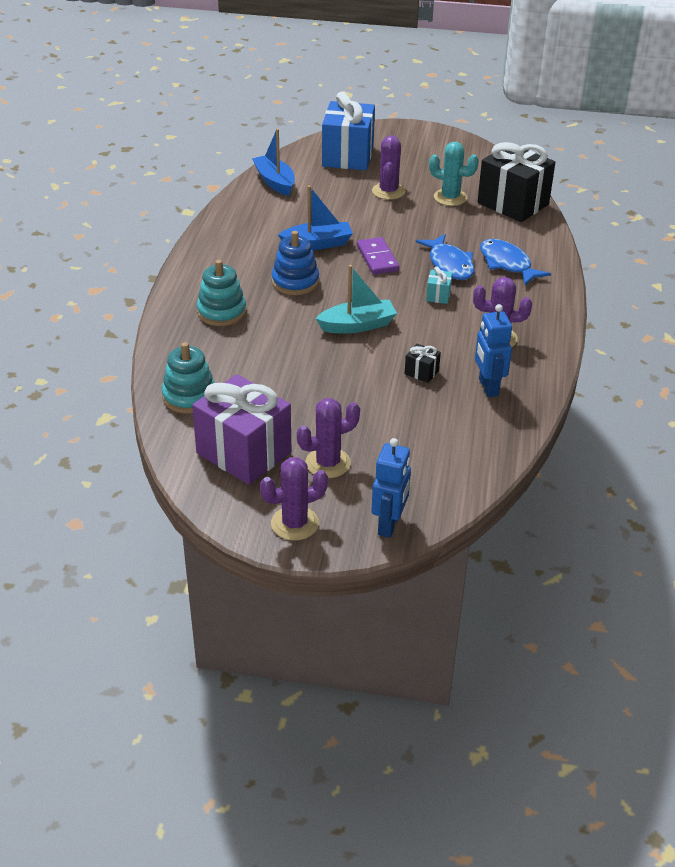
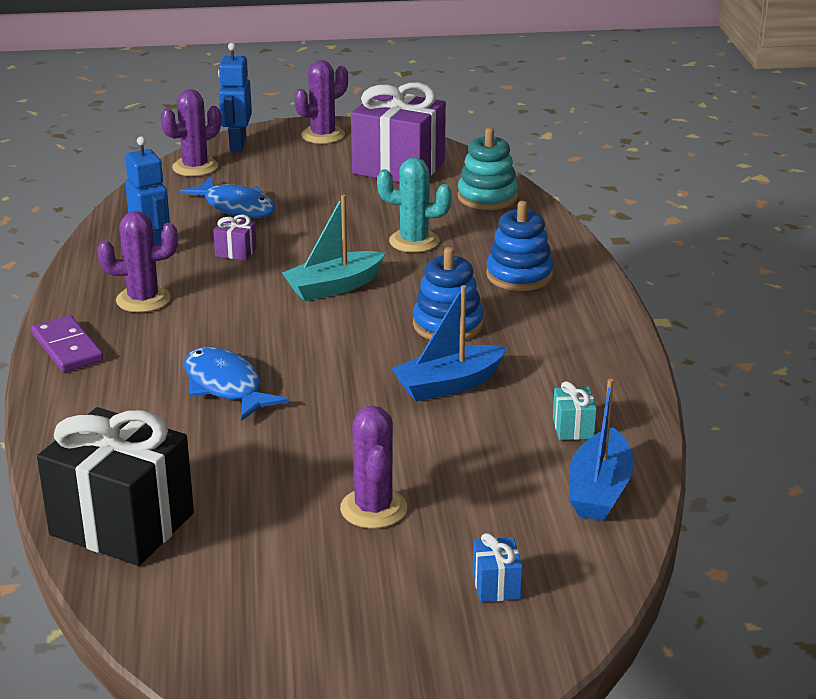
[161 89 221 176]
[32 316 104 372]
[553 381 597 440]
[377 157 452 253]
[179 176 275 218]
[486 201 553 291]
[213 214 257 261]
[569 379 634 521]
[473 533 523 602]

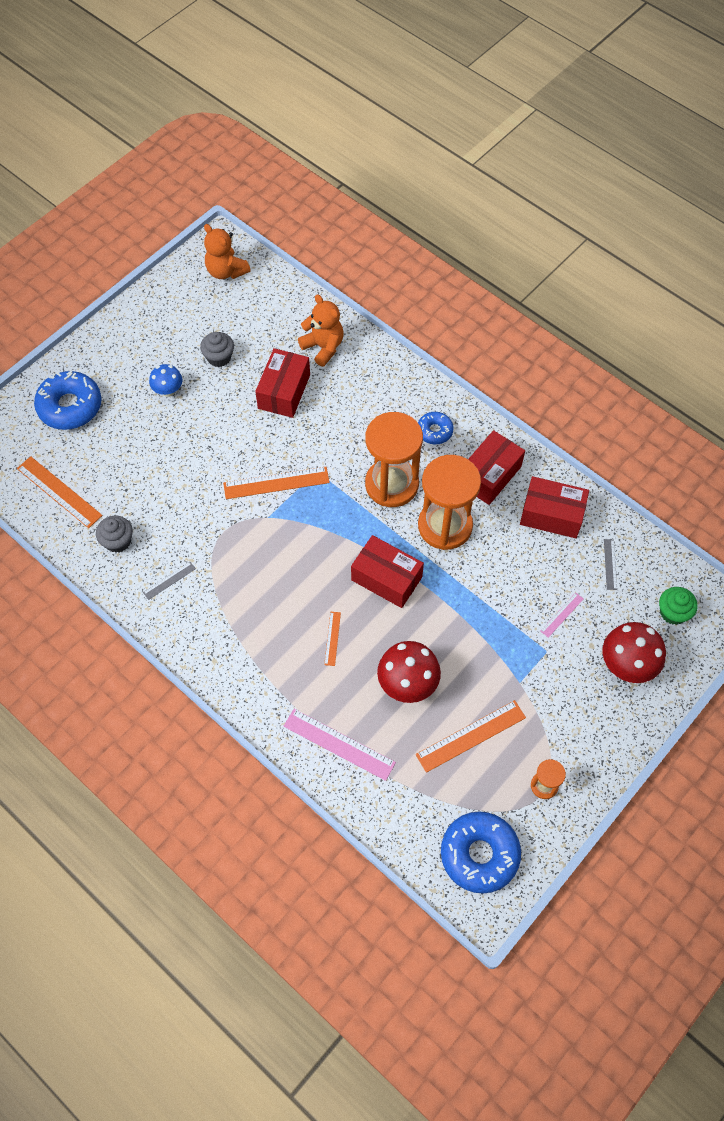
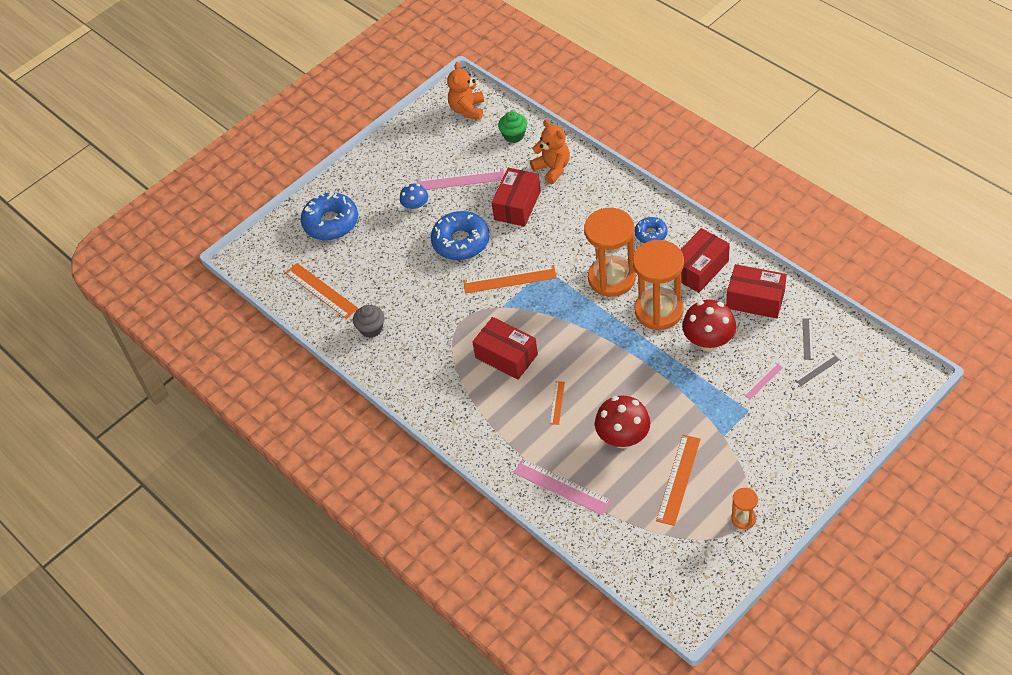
[795 354 840 386]
[472 317 538 379]
[431 211 489 260]
[682 300 736 352]
[498 111 527 143]
[417 168 504 190]
[447 62 484 120]
[656 435 701 526]

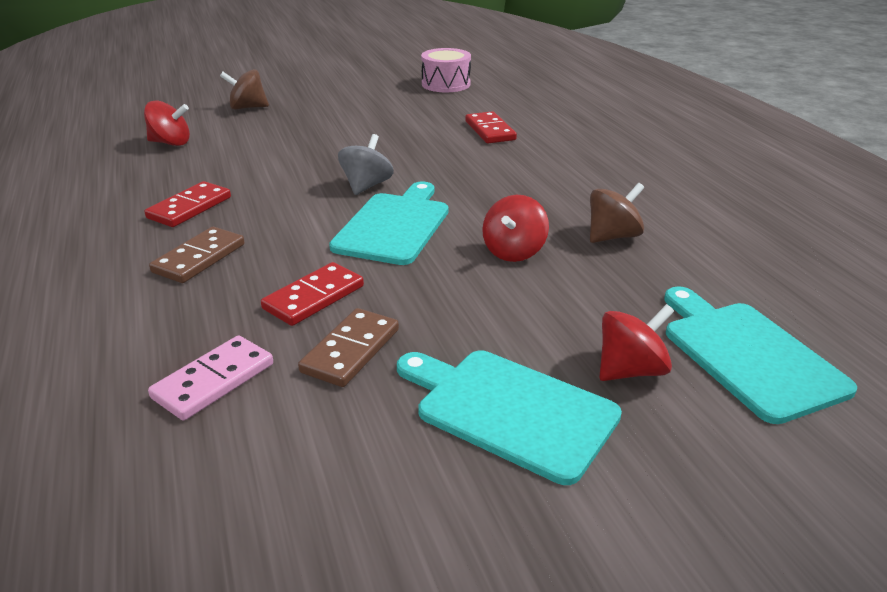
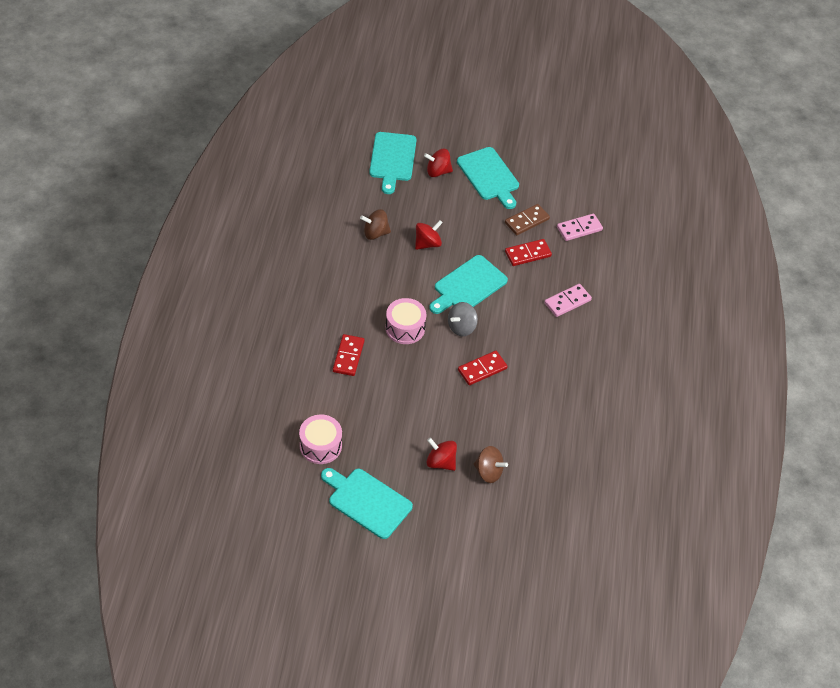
[321 468 413 539]
[386 298 426 344]
[426 438 457 471]
[458 351 508 385]
[544 284 592 317]

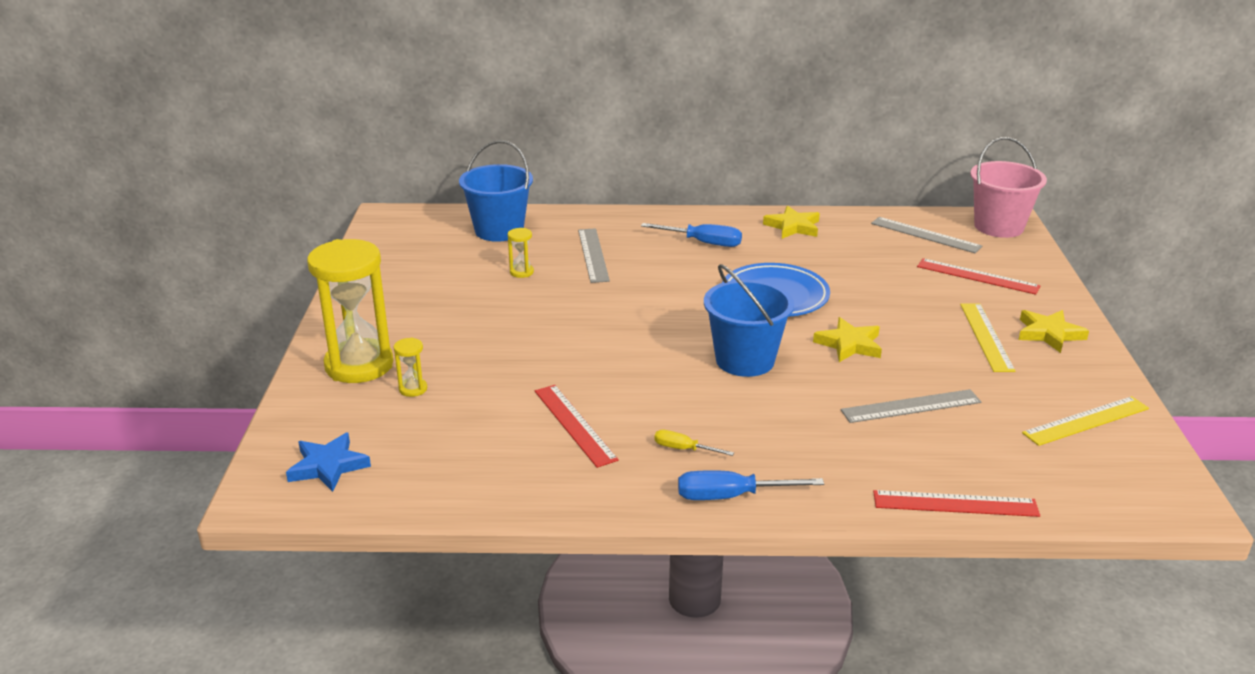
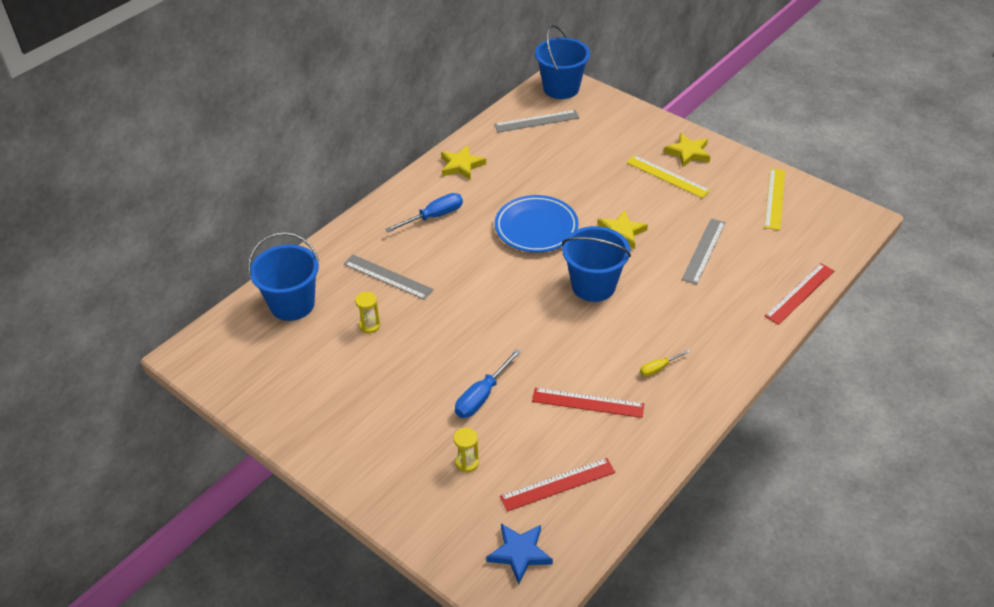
[307 239 394 383] (first image)
[455 349 521 418]
[500 458 615 512]
[535 25 590 99]

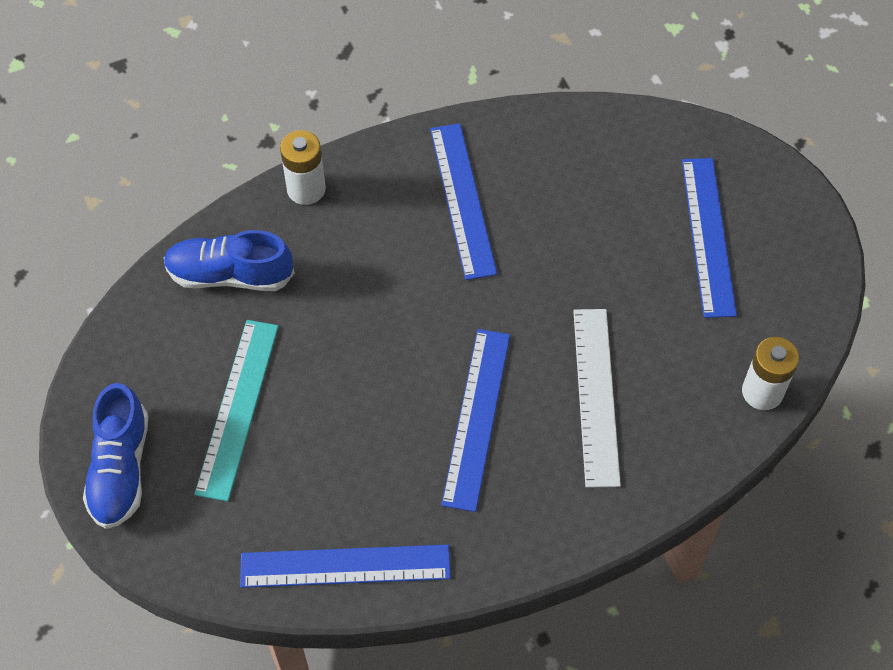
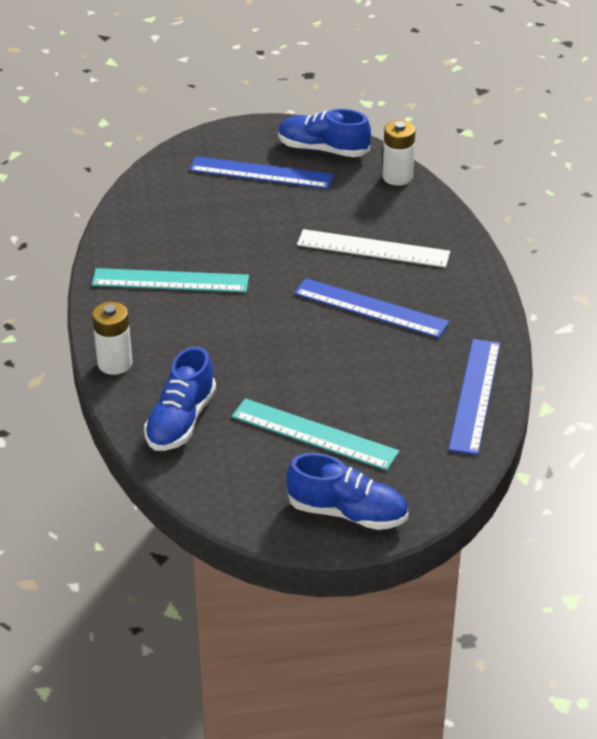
[278 109 371 157]
[91 268 249 292]

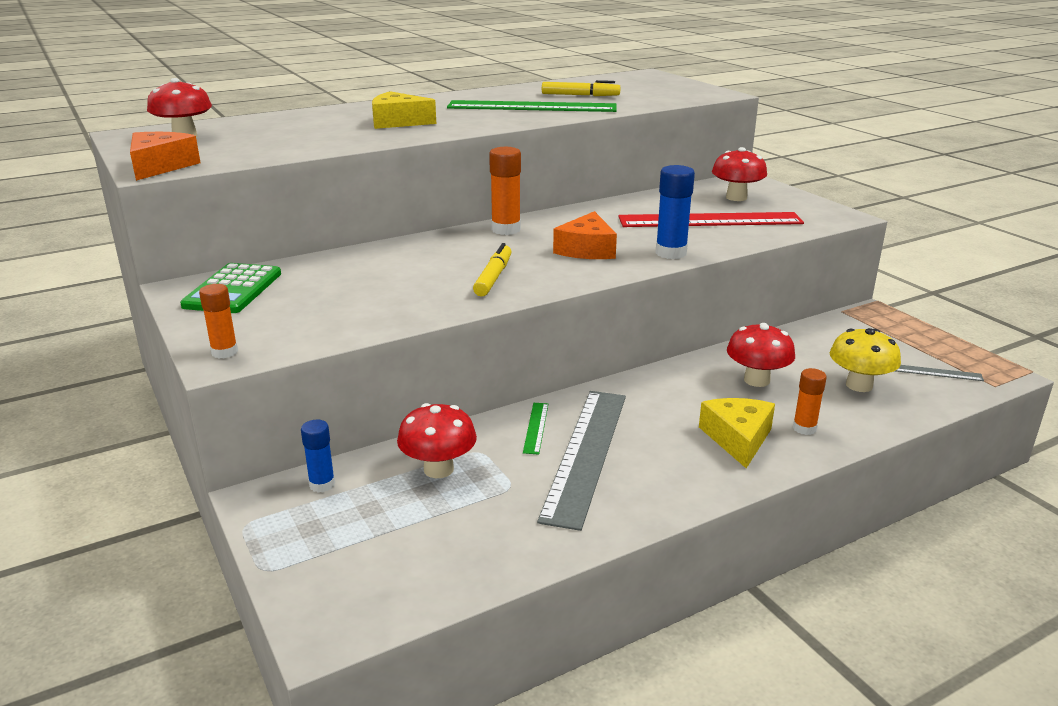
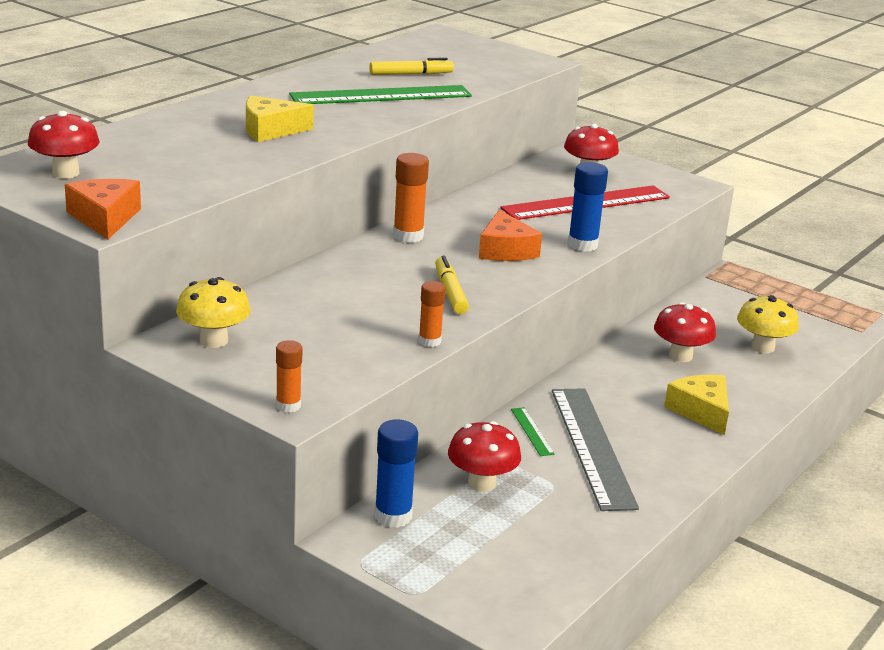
[895 365 984 381] (first image)
[419 281 446 347]
[176 277 251 348]
[375 420 418 528]

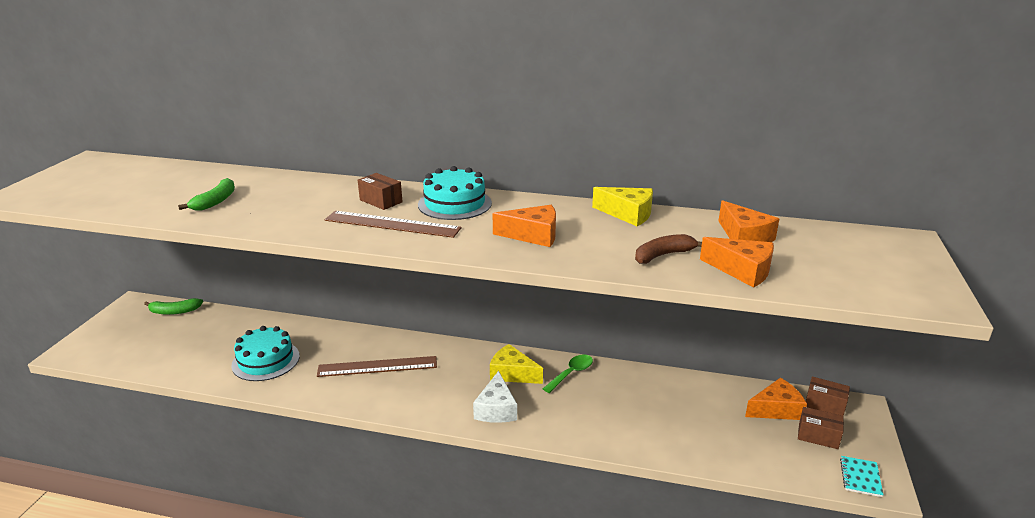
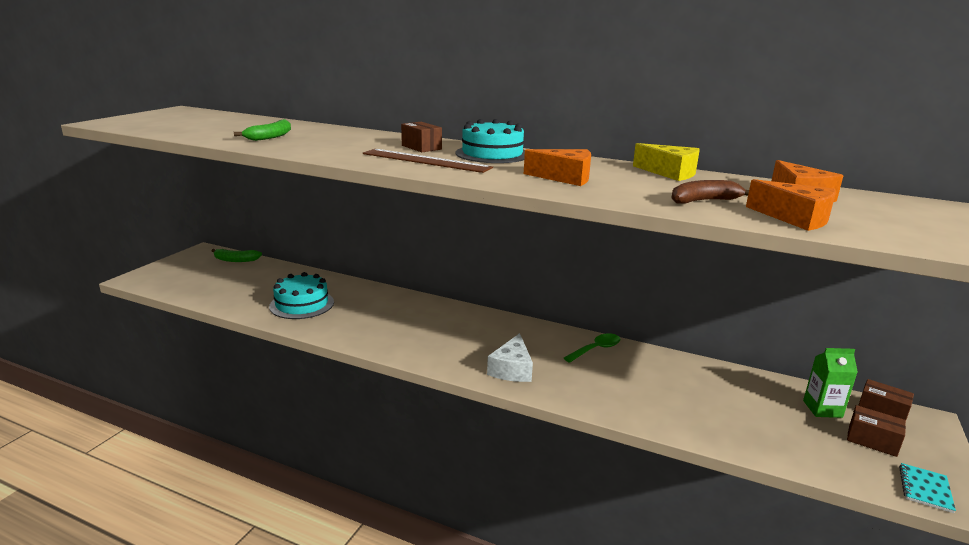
[317 356 437 377] (first image)
[490 344 543 384] (first image)
[803 348 858 418]

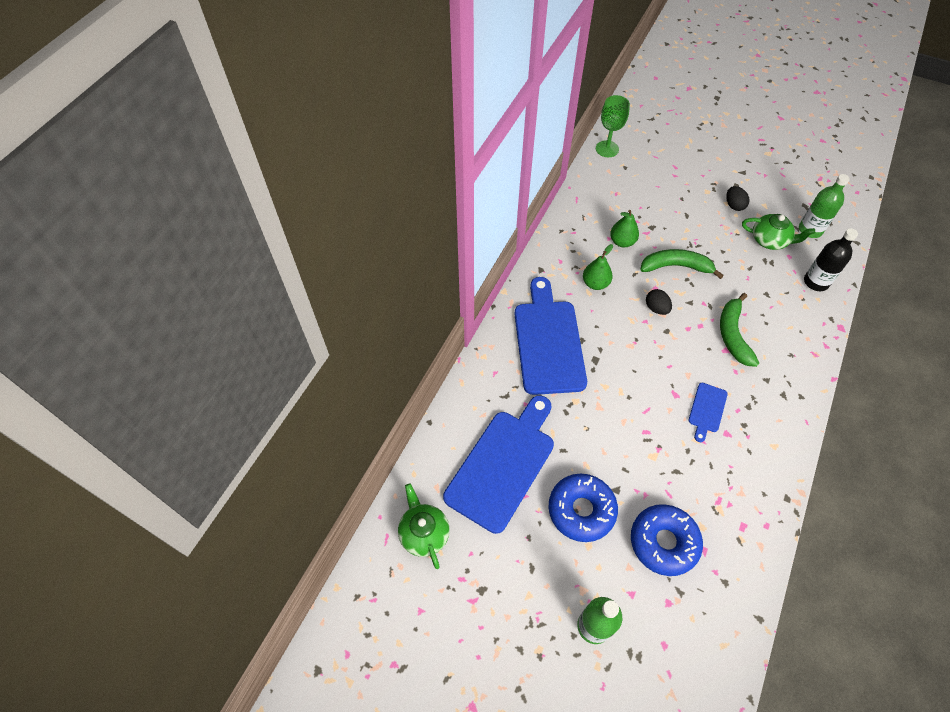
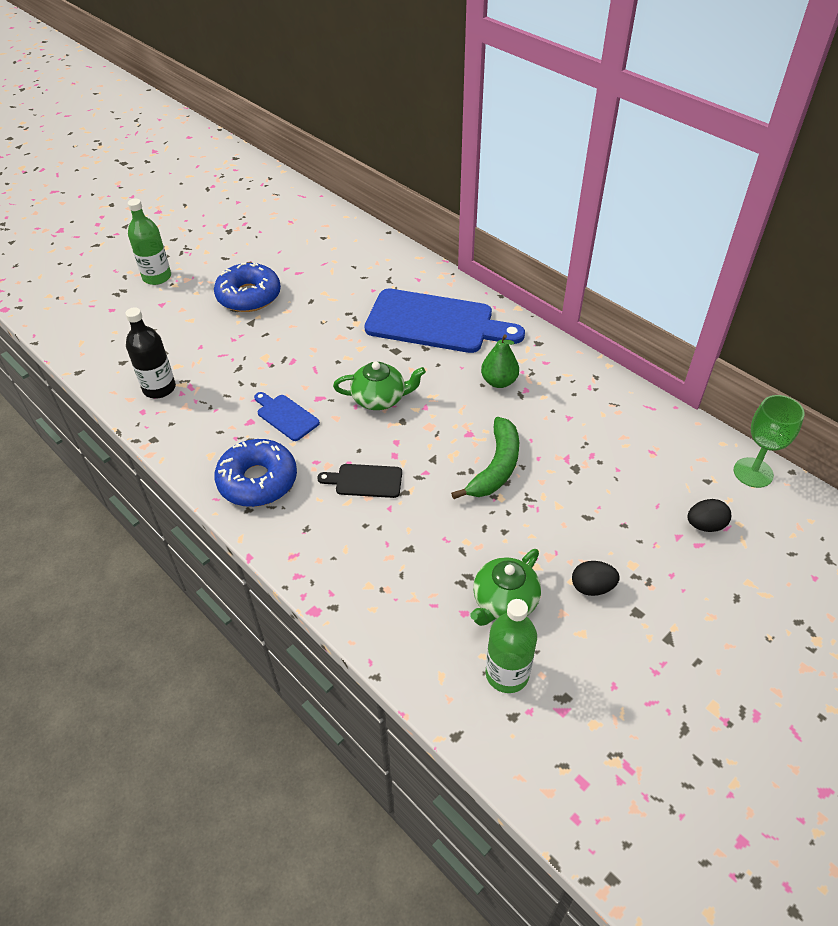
[443 395 554 534] (first image)
[610 210 639 247] (first image)
[333 362 426 410]
[214 439 297 507]
[687 499 731 532]
[125 307 176 398]
[317 464 402 498]

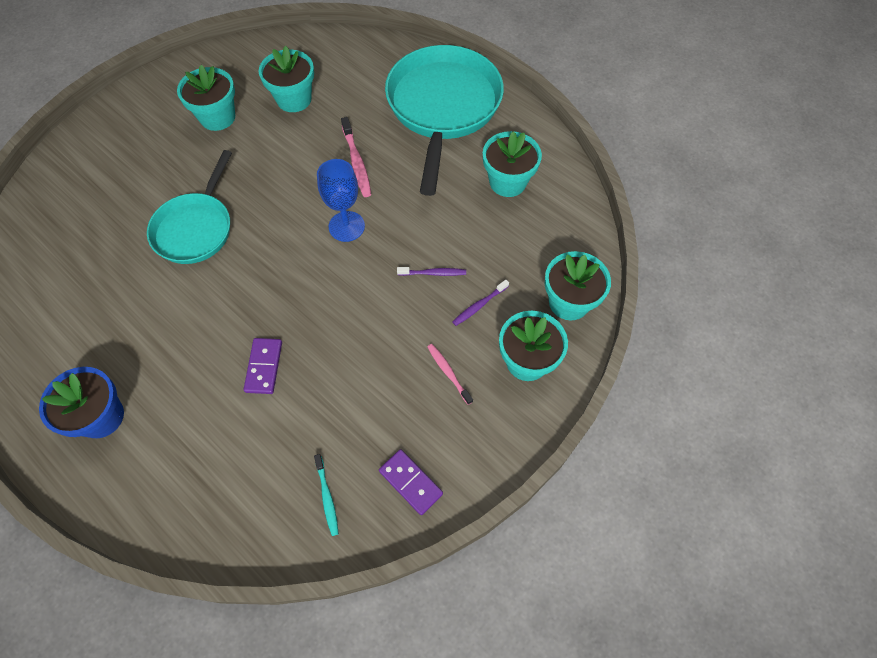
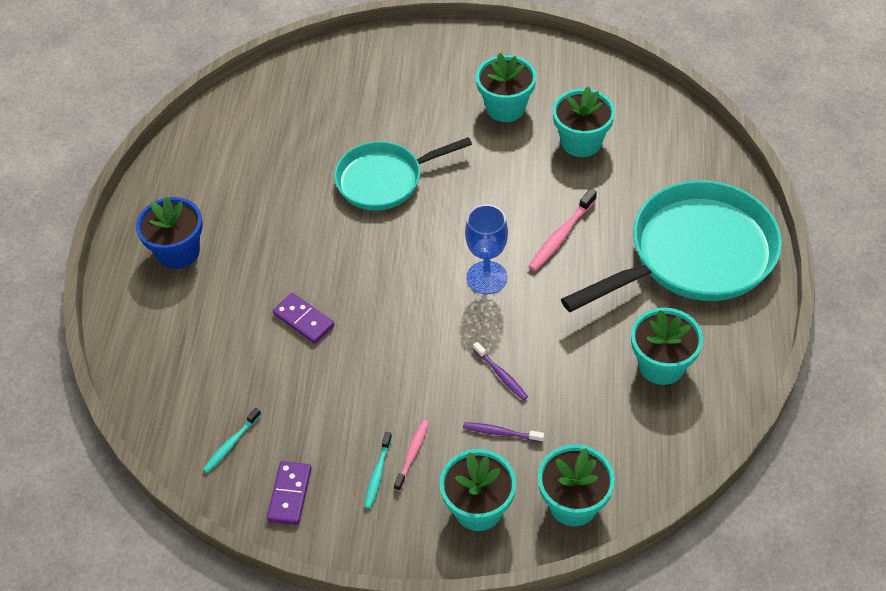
[364 432 392 509]
[273 293 334 344]

